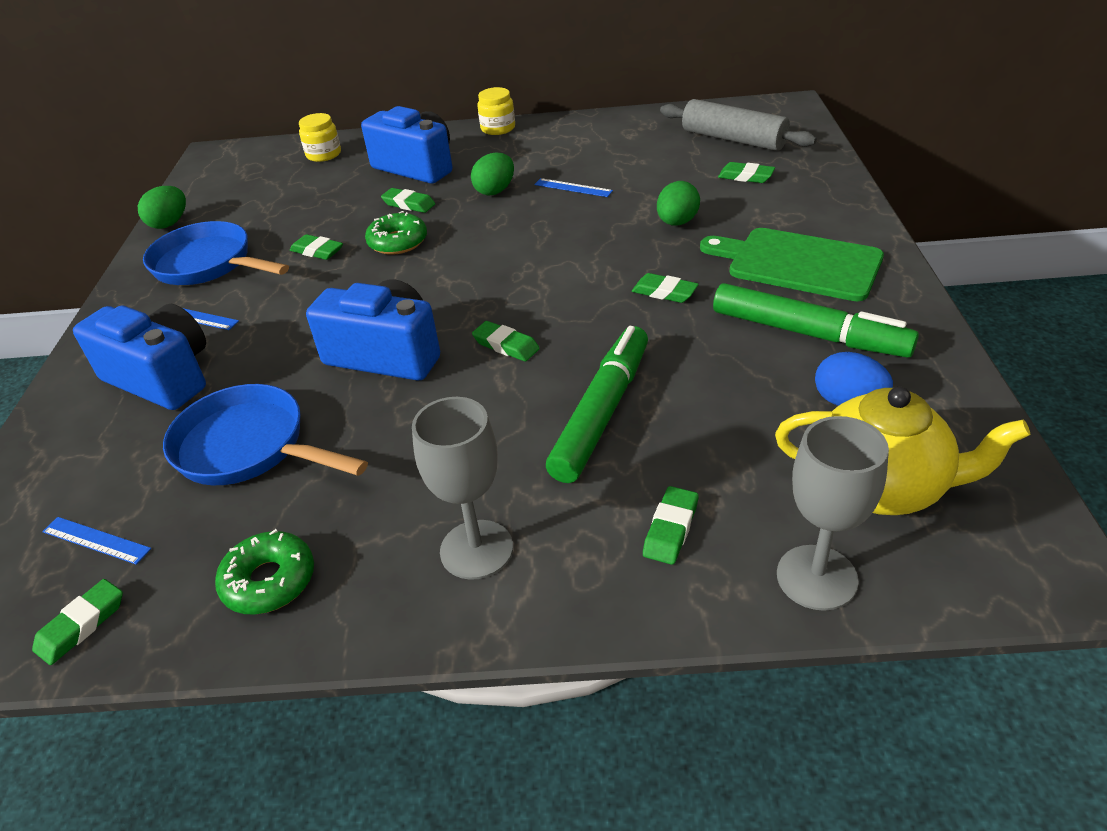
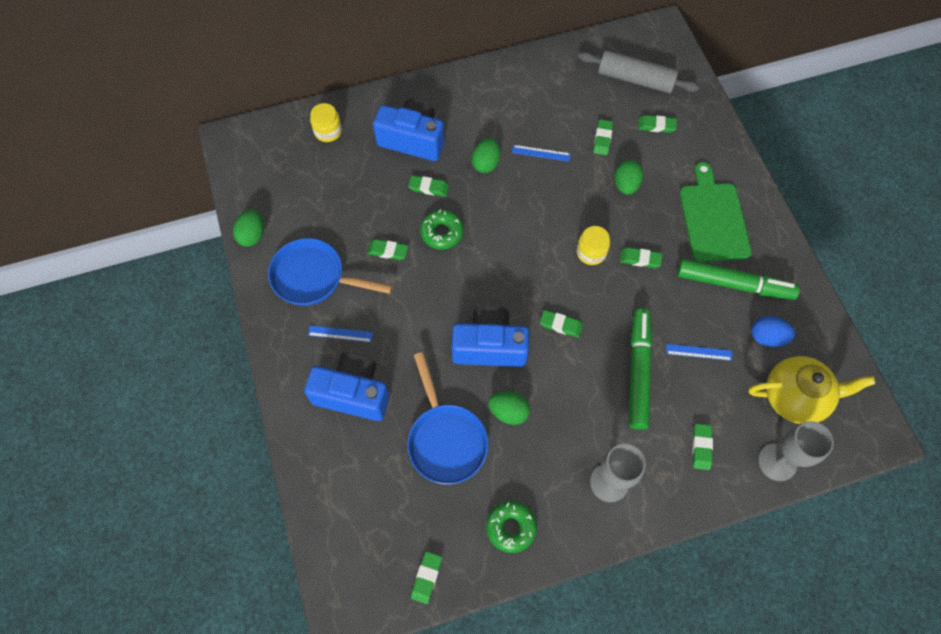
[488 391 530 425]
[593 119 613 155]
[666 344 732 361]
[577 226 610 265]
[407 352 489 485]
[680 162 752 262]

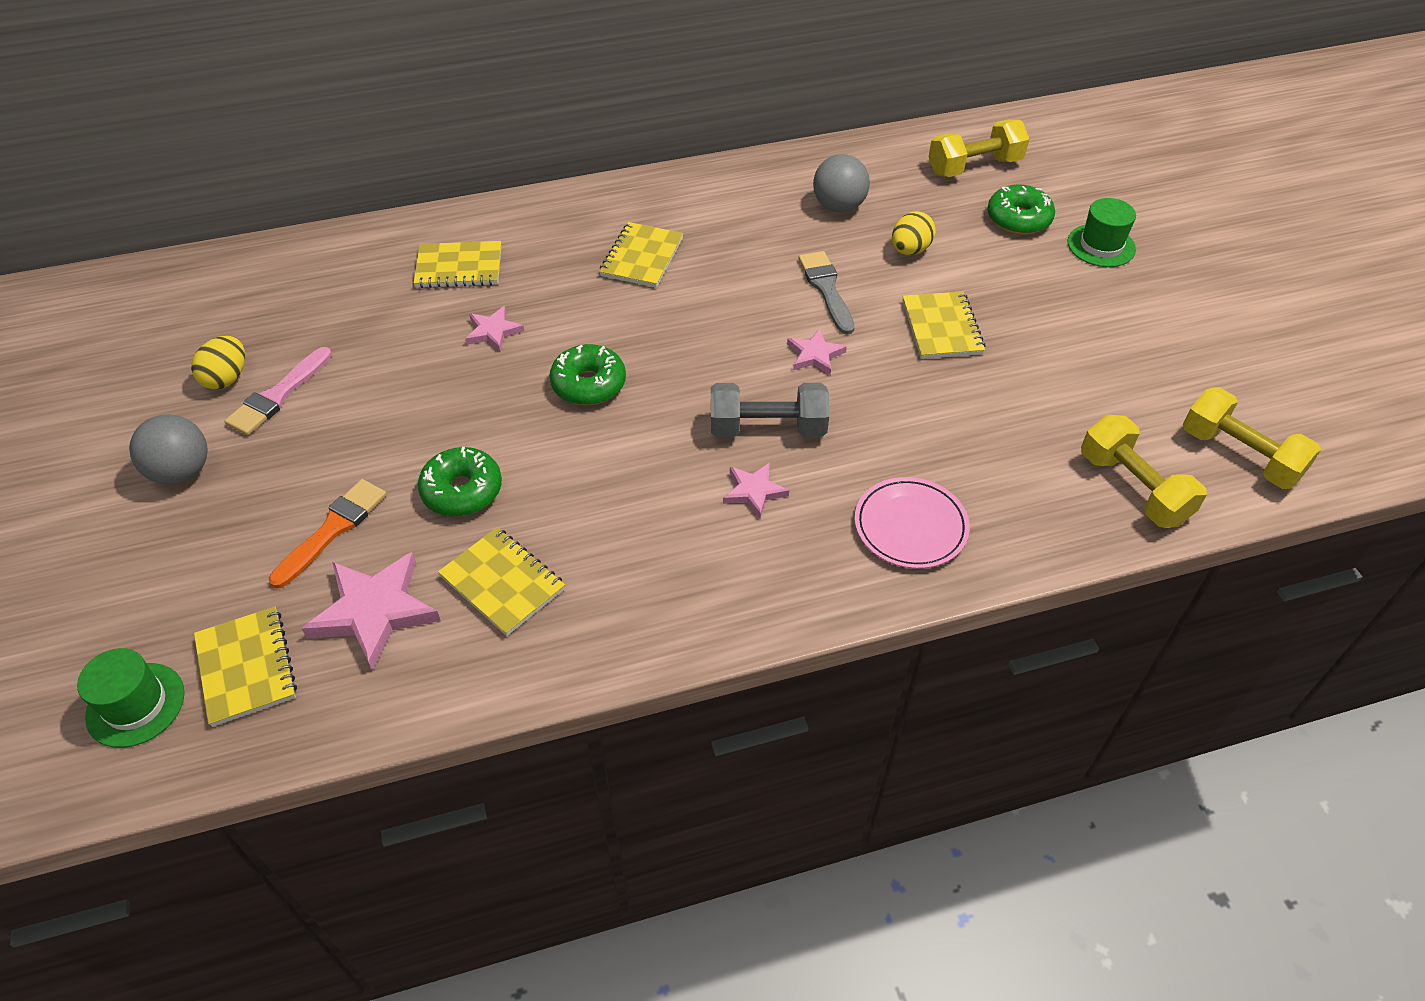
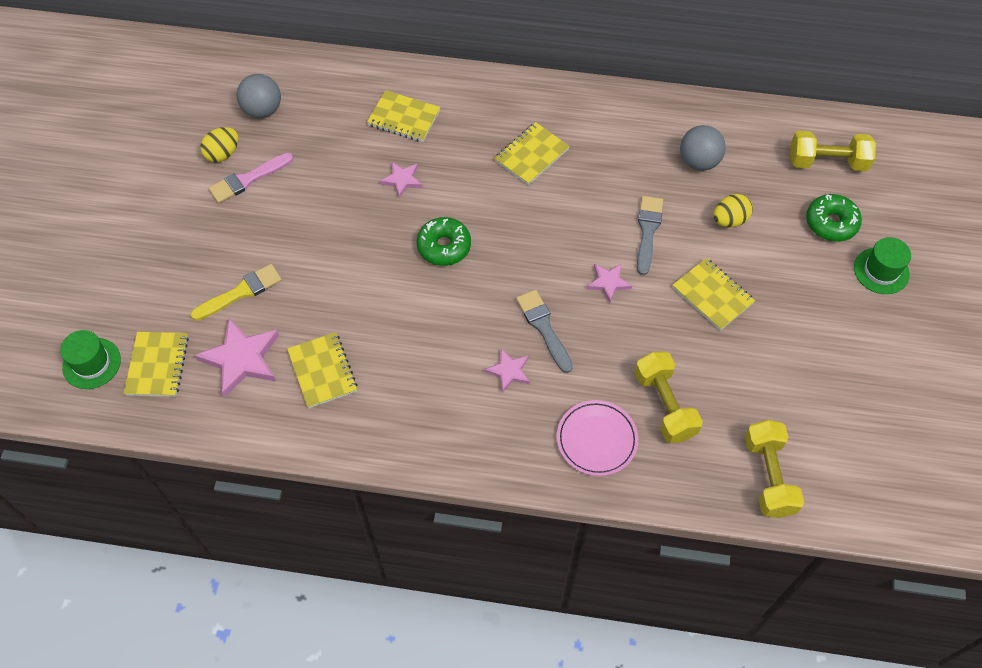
[418 447 502 517] (first image)
[236 74 281 118]
[635 352 703 443]
[516 290 573 373]
[190 264 282 321]
[672 258 755 331]

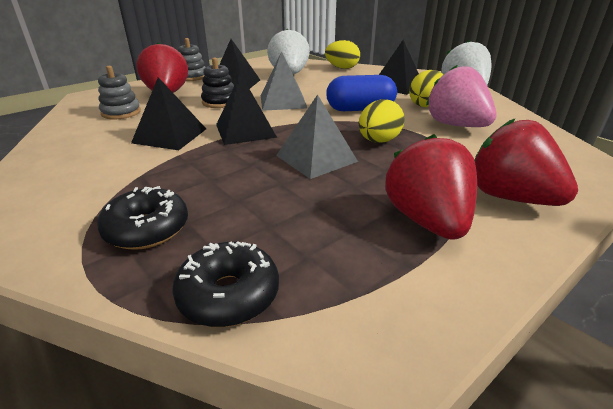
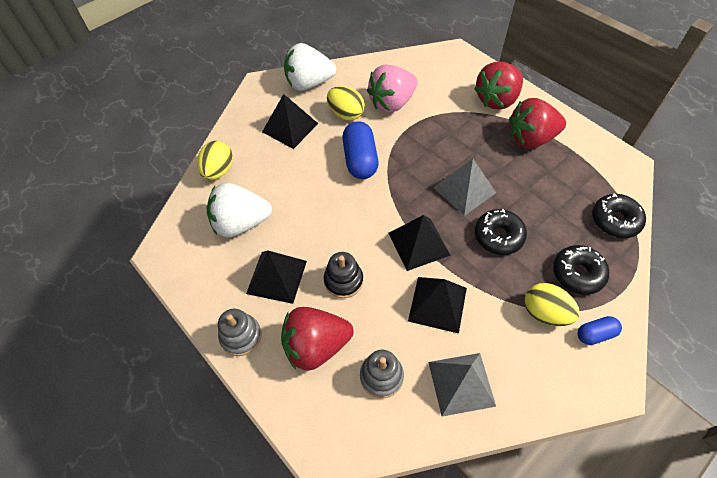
[475 209 527 255]
[577 316 622 345]
[428 353 496 416]
[525 283 580 326]

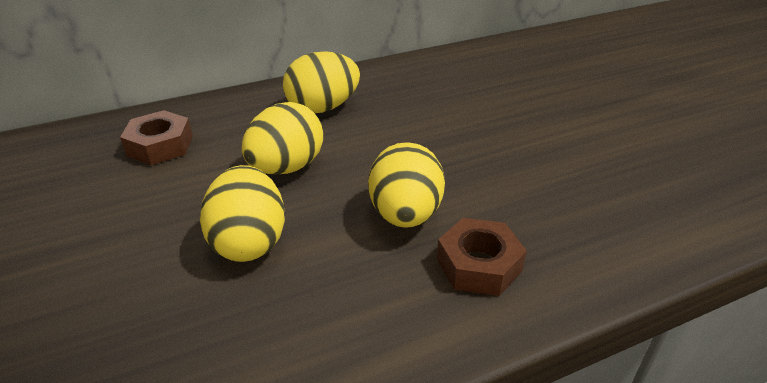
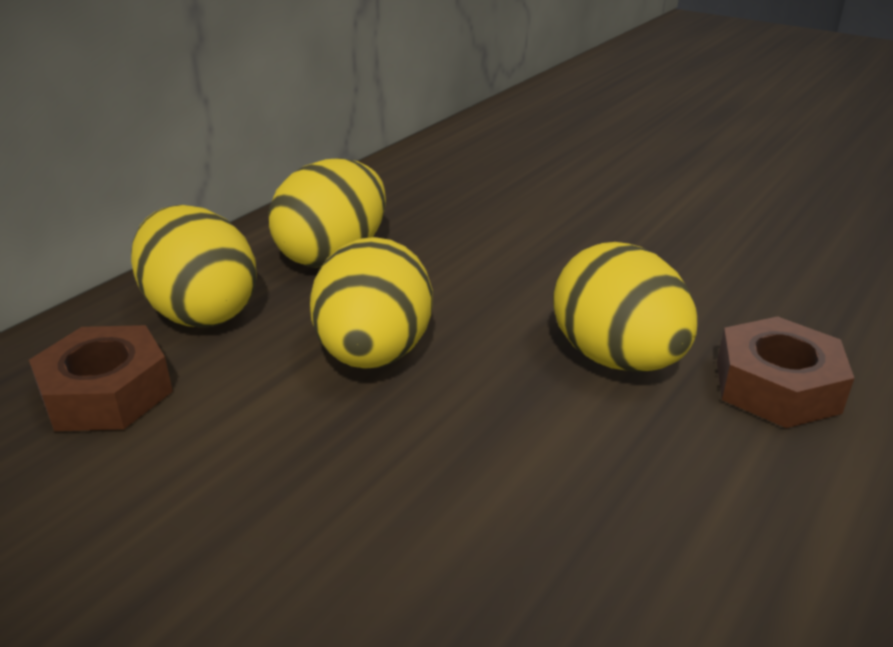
[131 205 256 327]

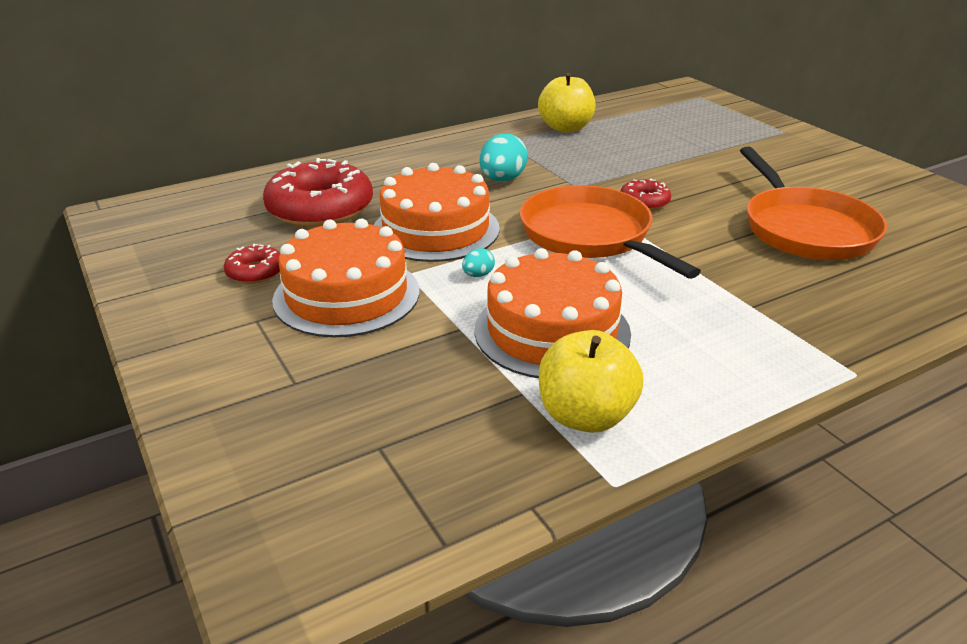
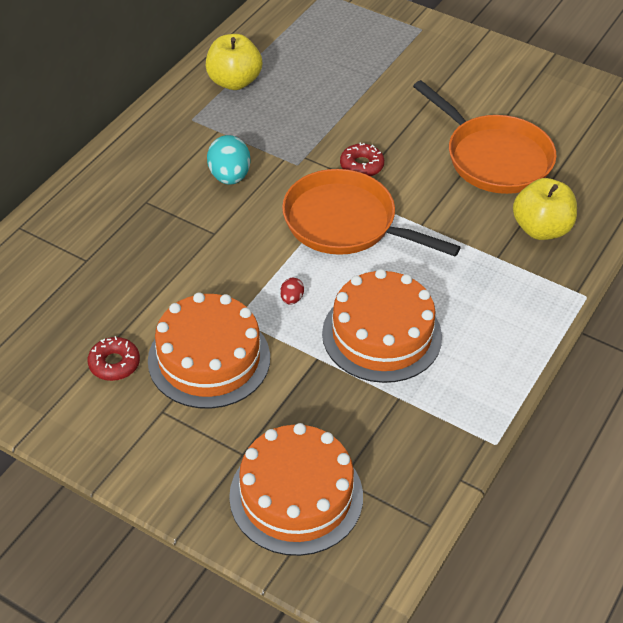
[263 158 373 227] (first image)
[229 423 363 556]
[513 178 577 240]
[280 278 304 305]

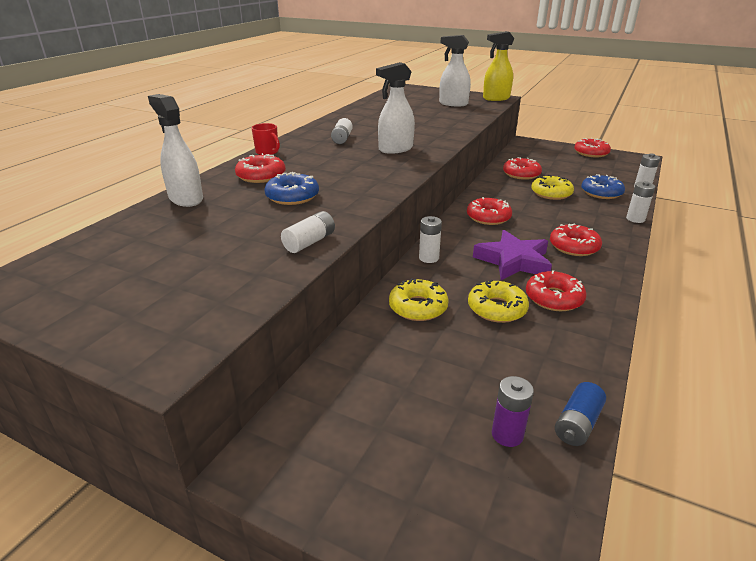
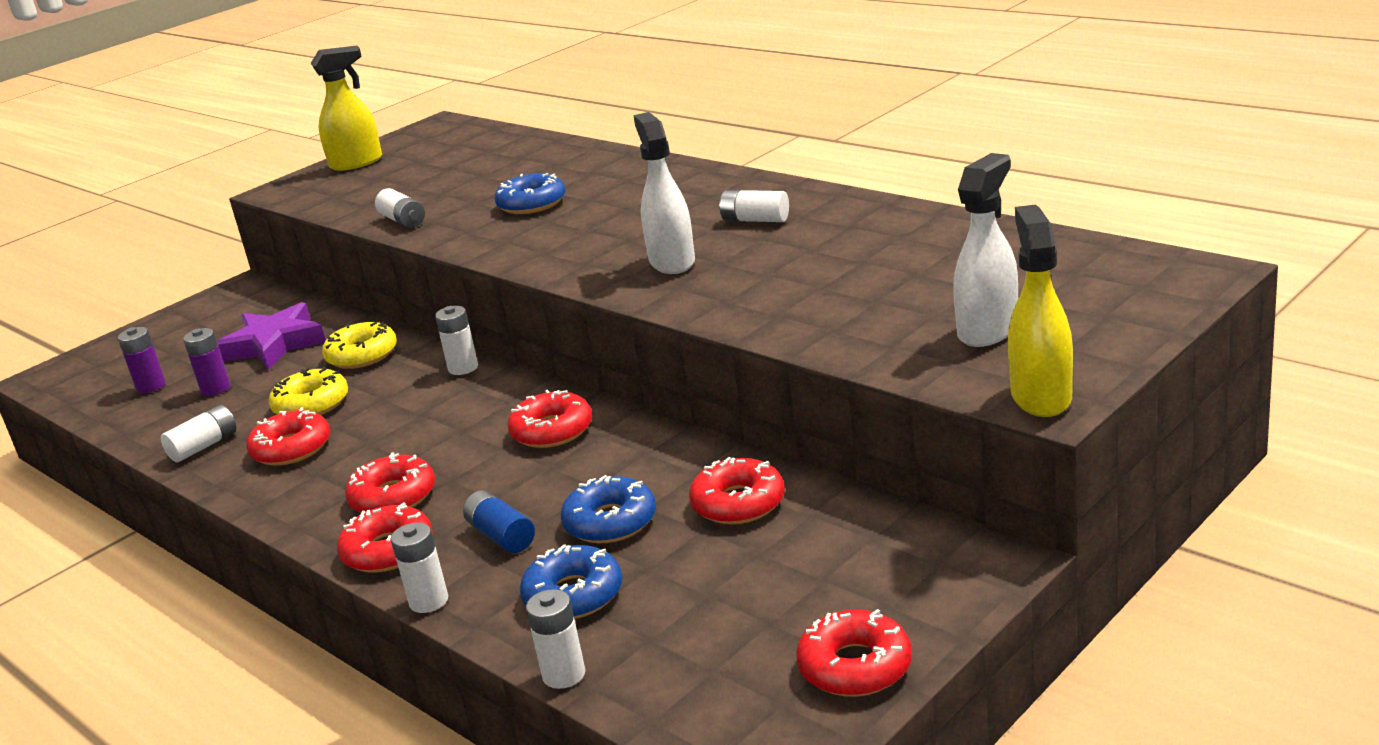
[148 94 203 207] (first image)
[252 123 280 155] (first image)
[161 405 237 462]
[183 328 231 396]
[311 46 382 171]
[337 502 433 573]
[217 302 326 370]
[463 490 535 553]
[561 475 656 543]

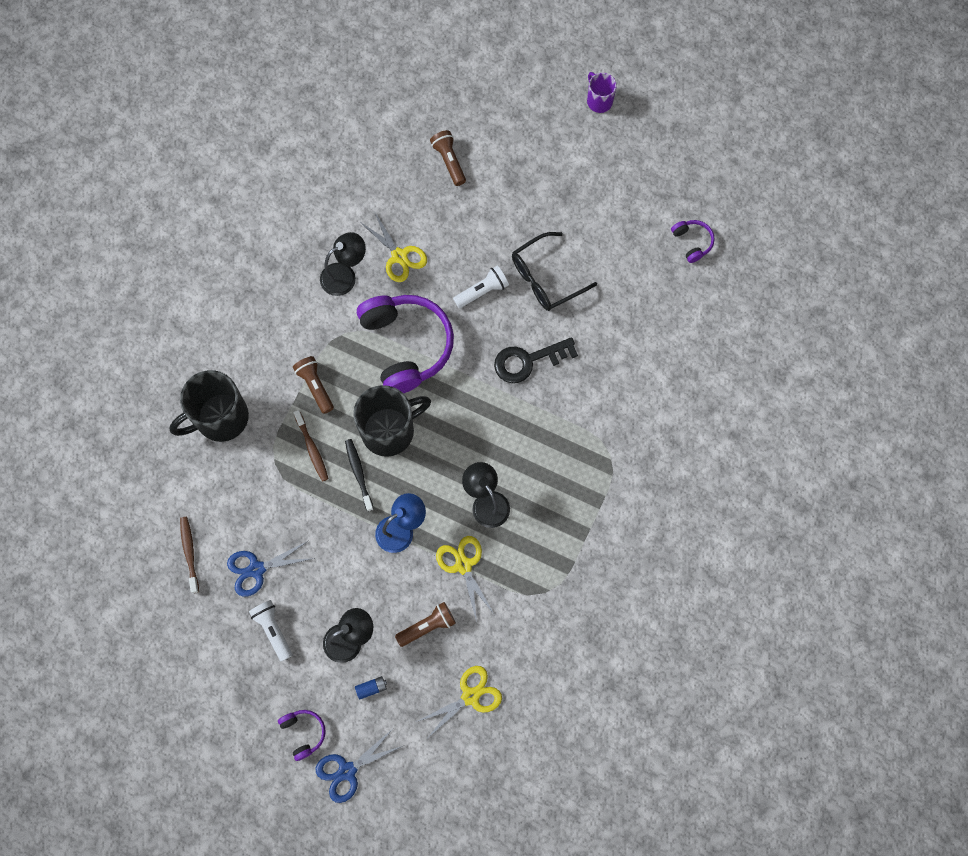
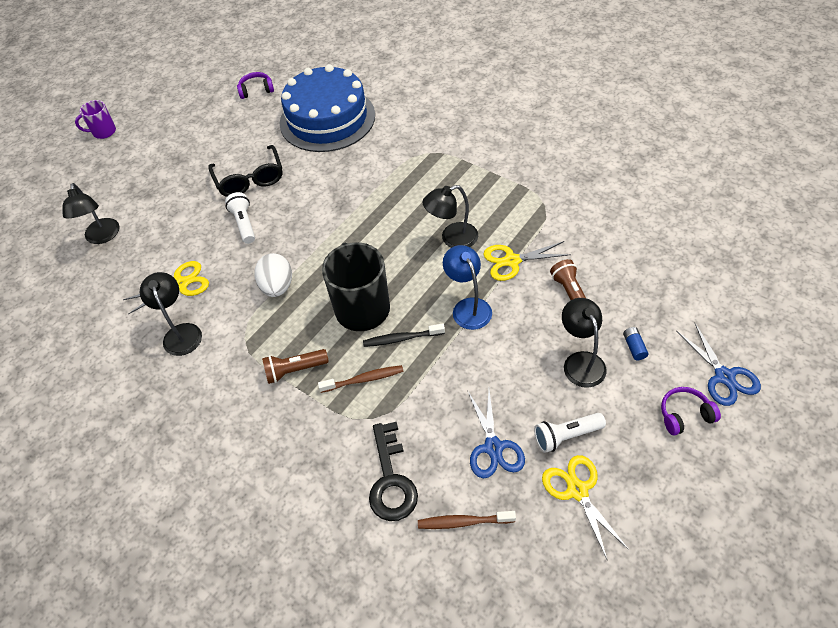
[170 370 249 442] (first image)
[280 64 375 152]
[542 455 629 559]
[369 422 418 521]
[255 253 292 297]
[62 183 120 244]

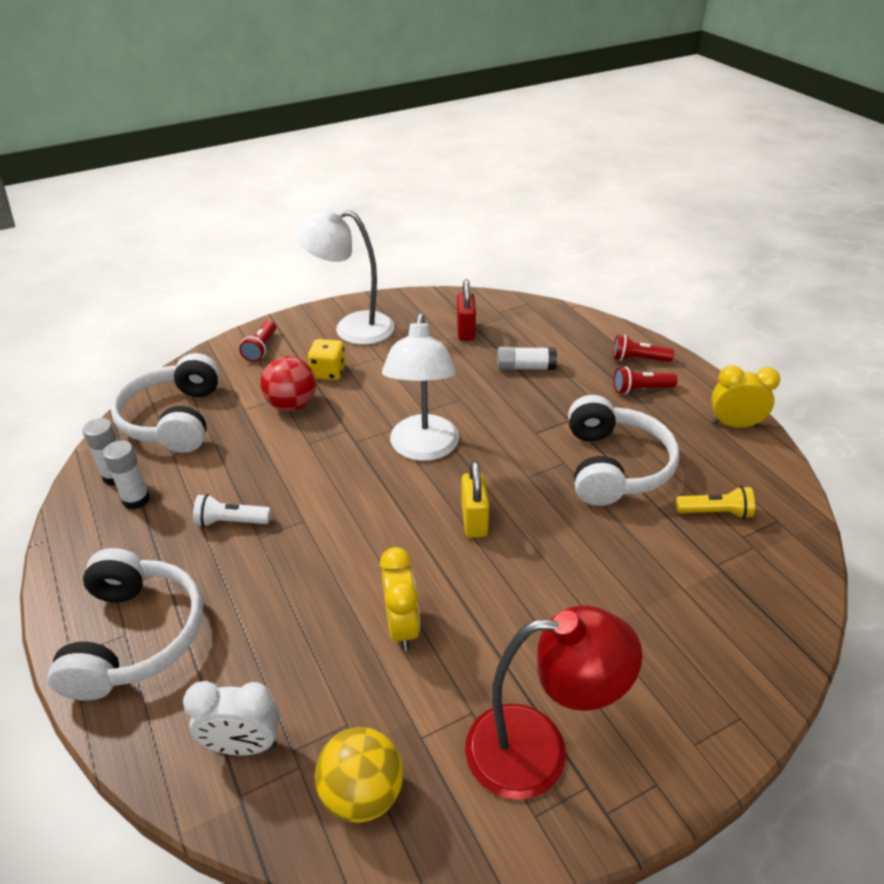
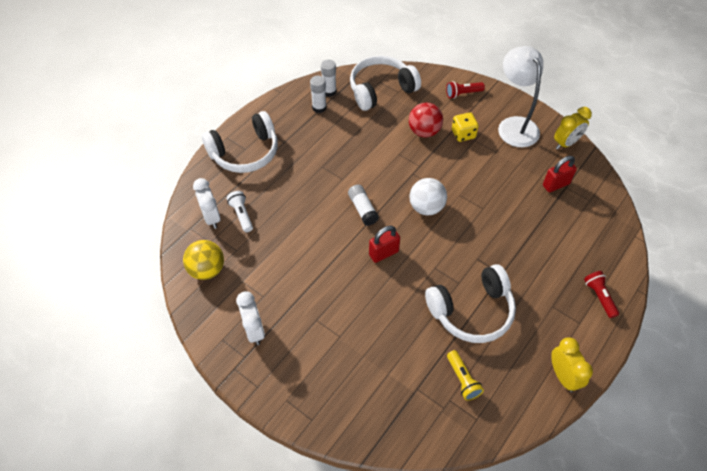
[614 366 678 394] (first image)
[227 191 253 232]
[554 107 592 150]
[348 184 379 226]
[409 178 447 215]
[236 291 265 345]
[369 226 400 263]

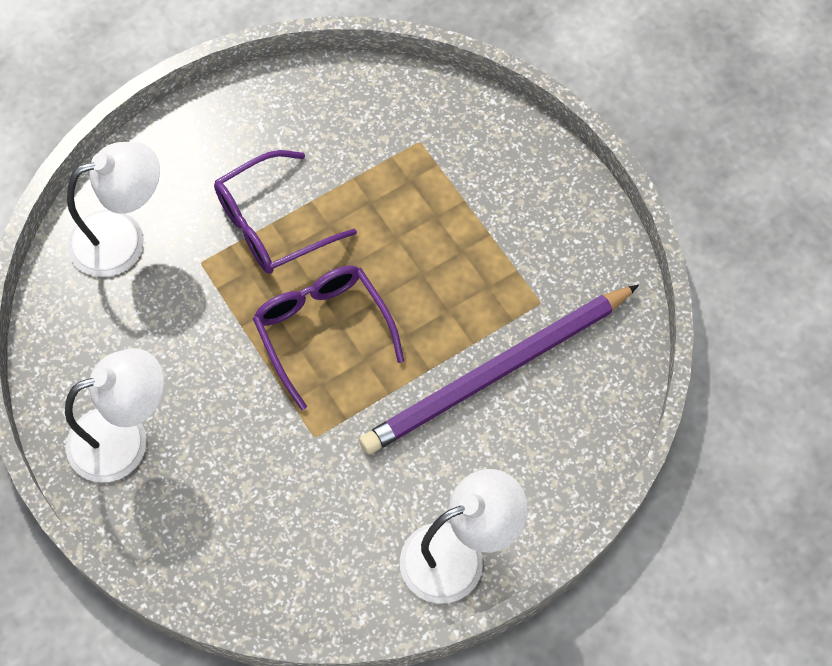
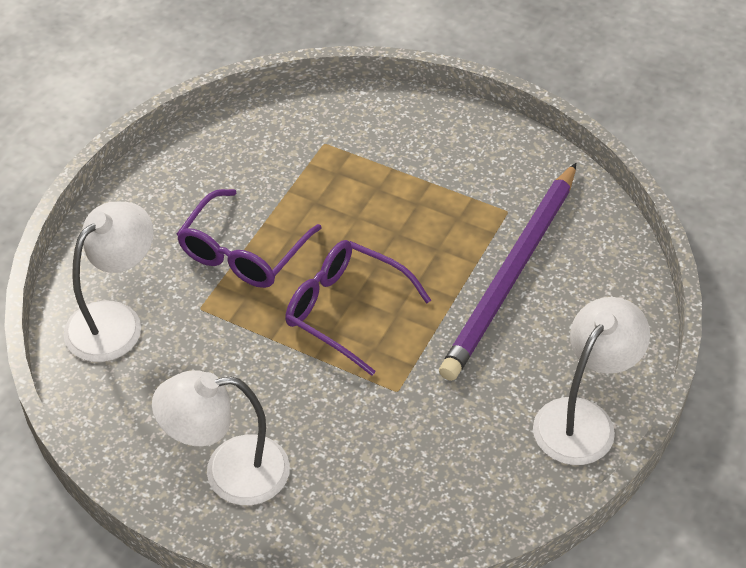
[152 370 290 505]

